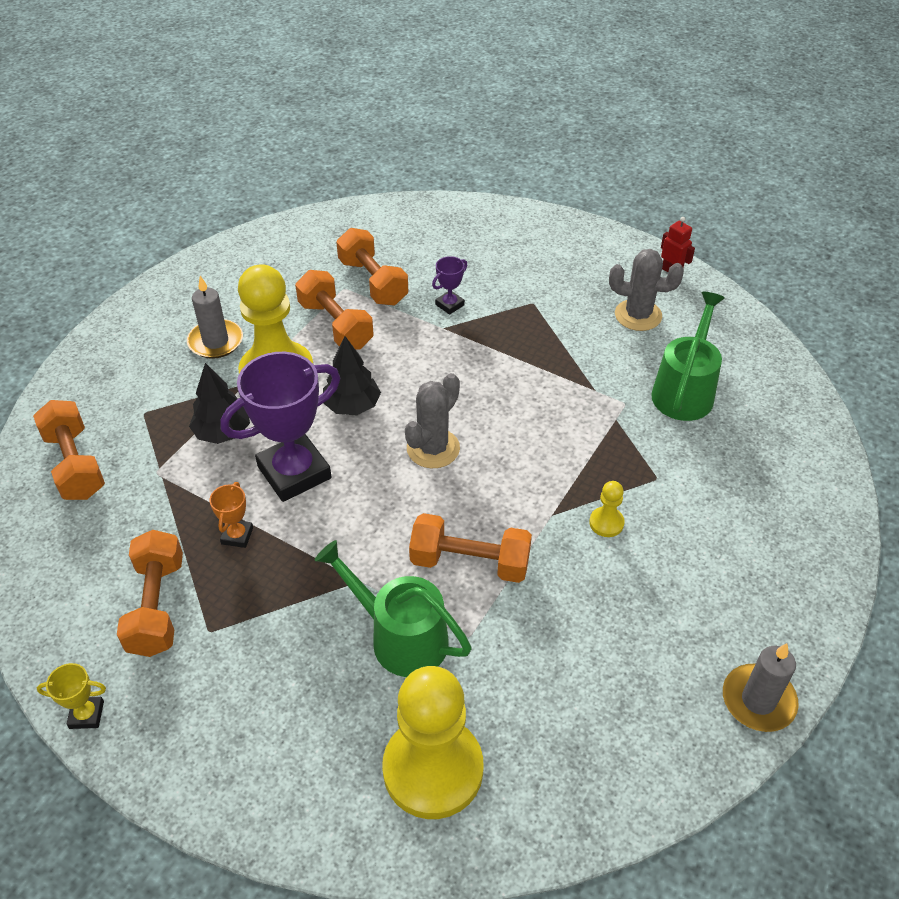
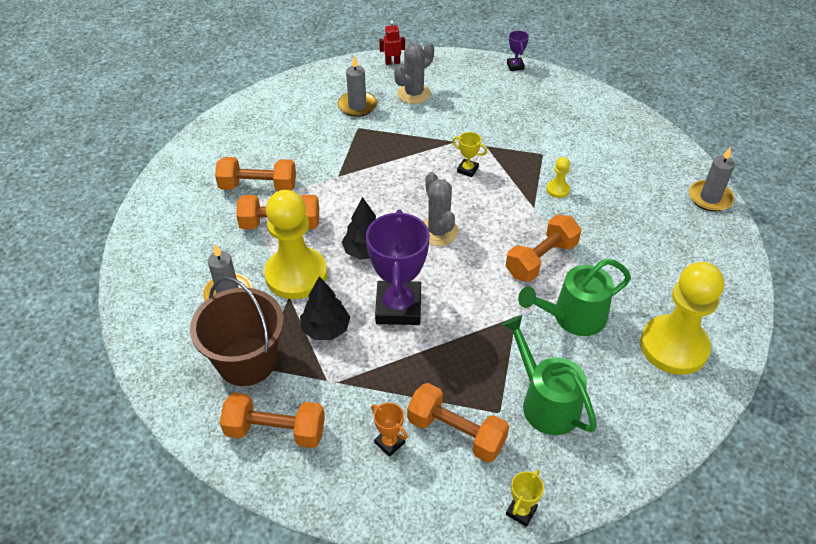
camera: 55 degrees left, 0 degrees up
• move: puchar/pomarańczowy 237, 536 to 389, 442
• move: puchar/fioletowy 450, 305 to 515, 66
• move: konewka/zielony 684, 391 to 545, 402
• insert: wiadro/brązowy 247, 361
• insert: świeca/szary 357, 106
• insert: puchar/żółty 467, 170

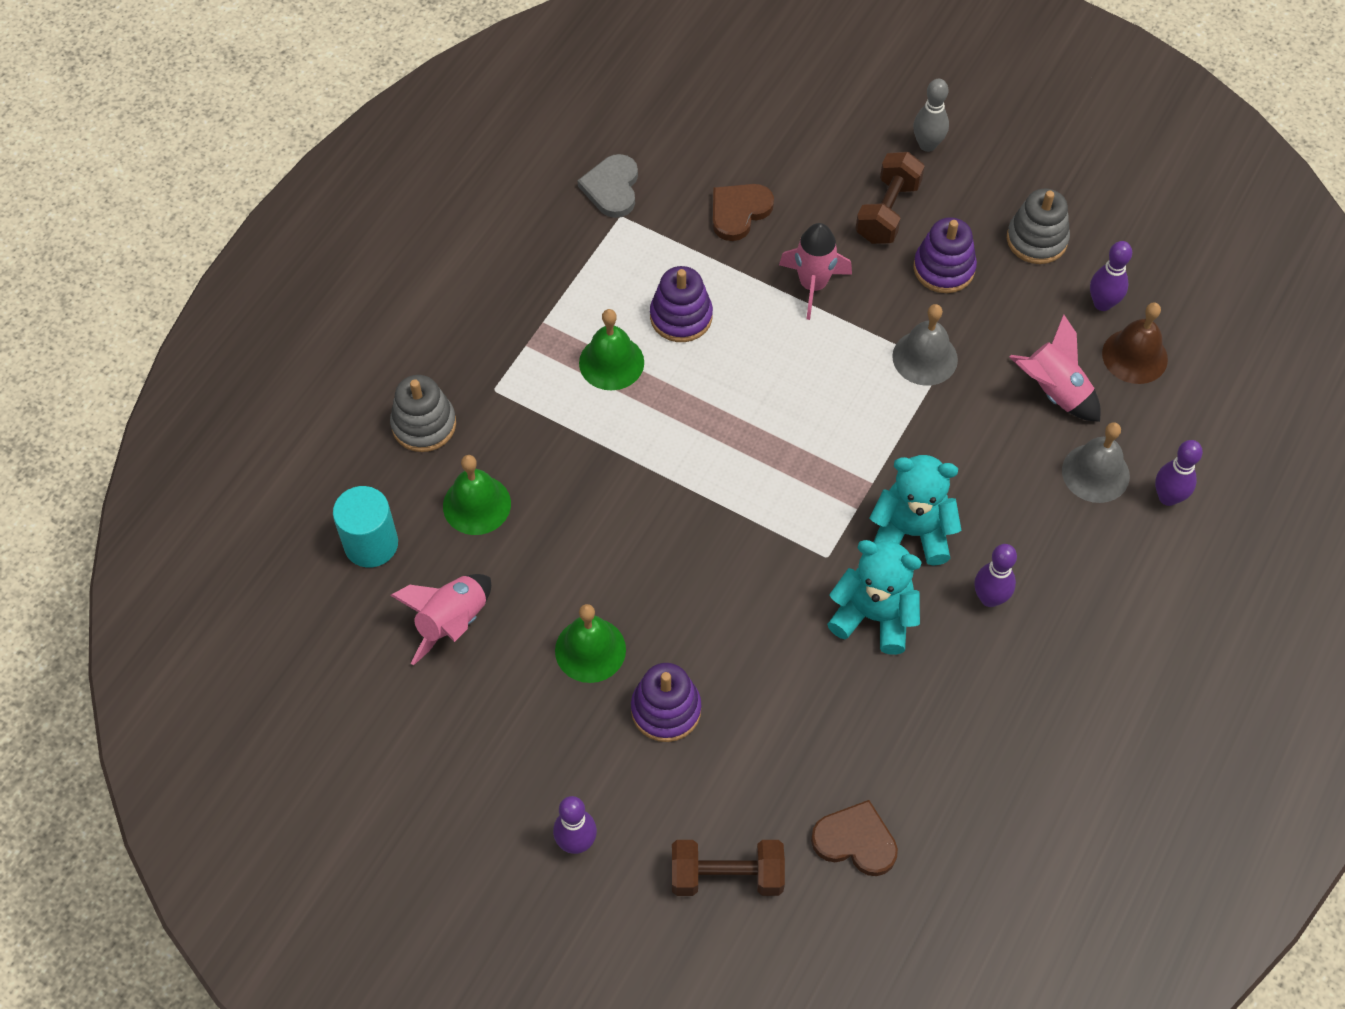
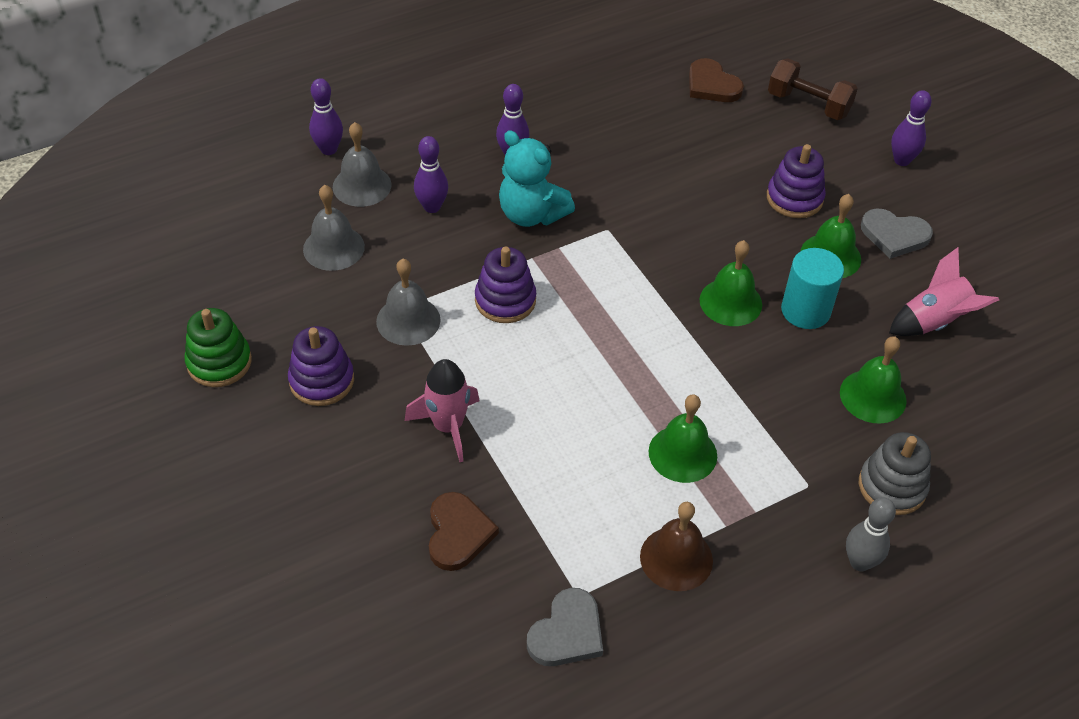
camera: 150 degrees left, 10 degrees down
• move: walec/turkusowy 371, 544 to 805, 310
• move: zabawka nakładanka/fioletowy 681, 317 to 505, 300
• rotate: serce/brązowy 739, 212 = 458, 533 75 degrees counterclockwise
• delete: miś/turkusowy 874, 616
• delete: hantel/brązowy 887, 211
• move: kręgiel/szary 927, 145 to 860, 562
• recolor: zabawka nakładanka/szary 1036, 239 to zabawka nakładanka/zielony 219, 362
• replace: rakieta/różowy 1054, 391 to dzwonek/szary 333, 248
• move: kręgiel/fioletowy 1102, 303 to 432, 207
• move: dzwonek/brązowy 1134, 356 to 676, 558
• insert: dzwonek/zielony 730, 302
• insert: serce/szary 894, 235

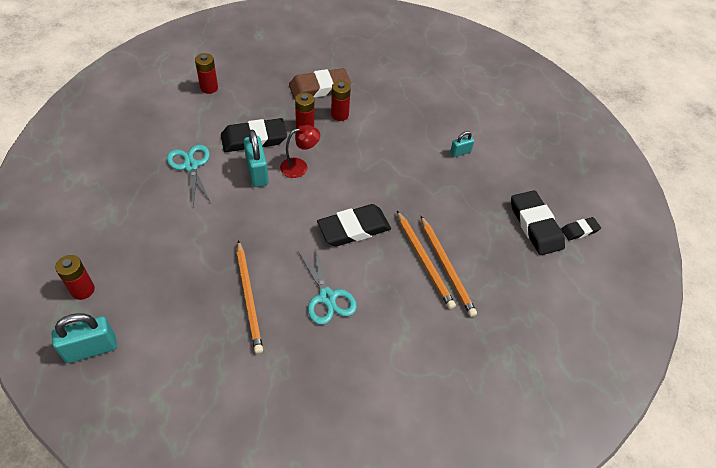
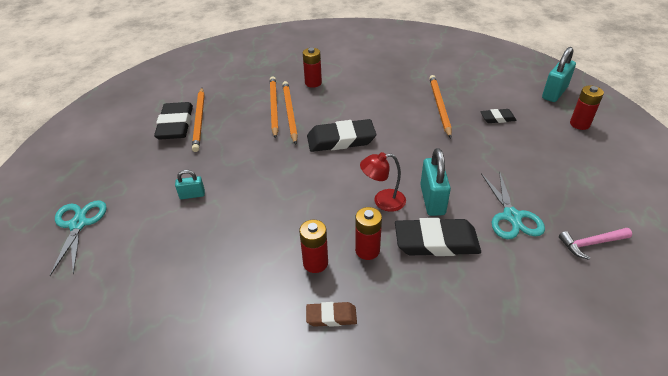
camera: 160 degrees left, 10 degrees down
• rotate: kłódka/turkusowy 91, 349 = 554, 93 45 degrees counterclockwise
• move: bateria/czerwony 209, 88 to 313, 83
• resize: gumka do mazania/brązowy 319, 87 = 331, 316 x0.53
• move: nożyczki/turkusowy 327, 297 to 78, 224
• move: gumka do mazania/czarny 579, 230 to 497, 118
• insert: ołówek/pomarańczowy 199, 120
• insert: młotek/różowy 591, 243

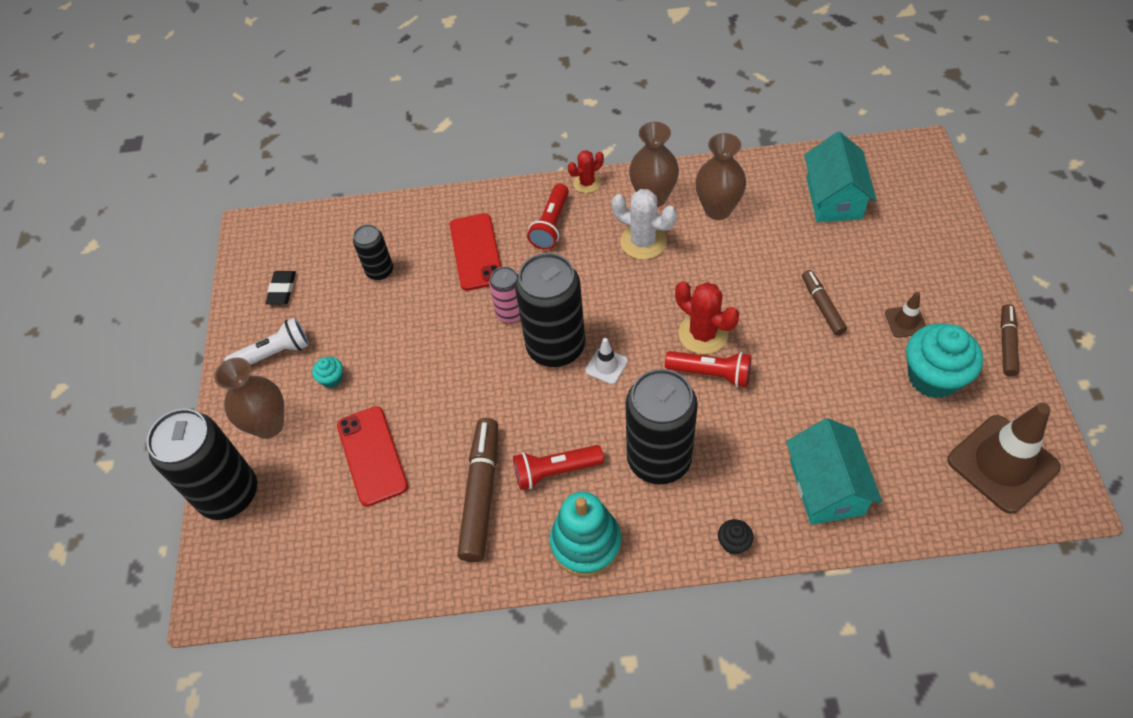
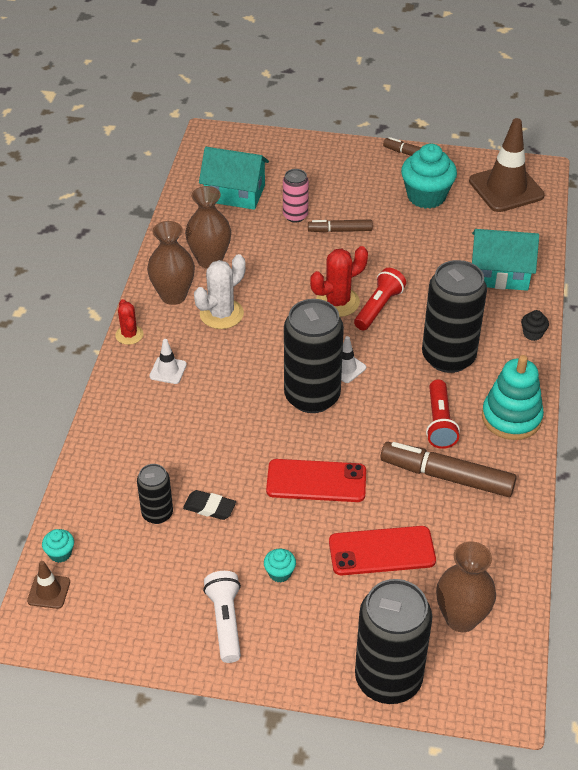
camera: 80 degrees left, 10 degrees down
• move: wazon/brązowy 268, 425 to 461, 618
• move: gumka do mazania/czarny 282, 290 to 209, 507
• move: telefon/czerwony 476, 252 to 316, 481
• move: puszka/różowy 511, 313 to 295, 216
• replace: latarka/czerwony 551, 225 to pachołek/biały 168, 370
• move: pachołek/brązowy 905, 321 to 49, 591
• insert: muffinka/turkusowy 60, 553

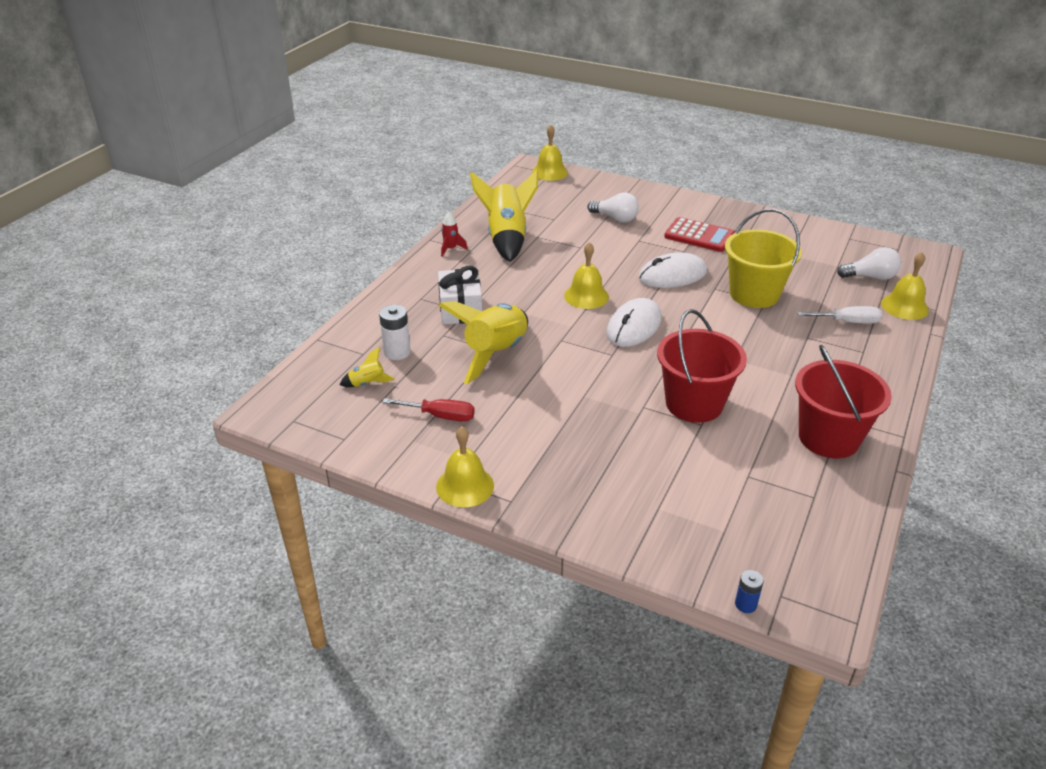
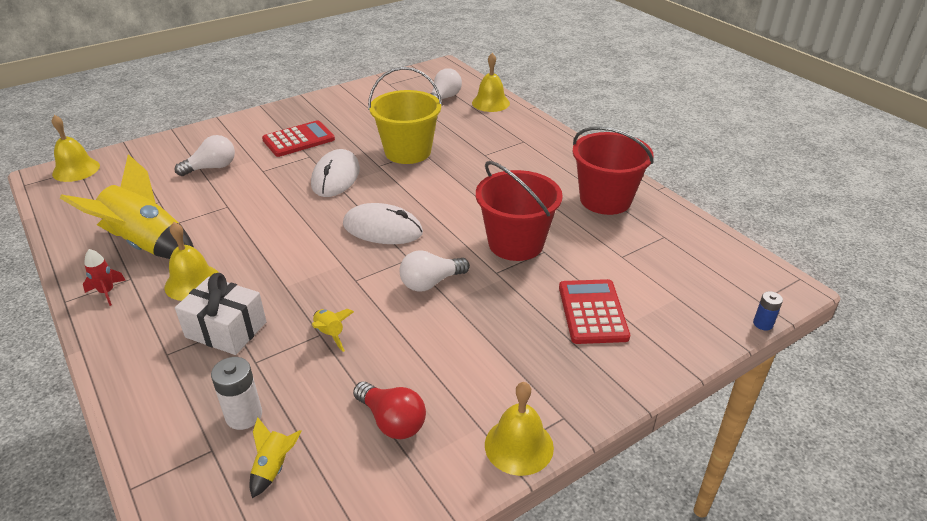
camera: 60 degrees left, 0 degrees up
• replace: śrubokręt/czerwony 440, 416 to żarówka/czerwony 392, 421
• resize: rakieta/żółty 495, 354 = 330, 334 x0.43
• move: dzwonek/żółty 586, 296 to 192, 282
• rotate: myszka/biały 634, 326 = 382, 229 45 degrees counterclockwise
• delete: śrubokręt/biały 848, 322
• insert: żarówka/biały 430, 283
• insert: kalkulator/czerwony 592, 312

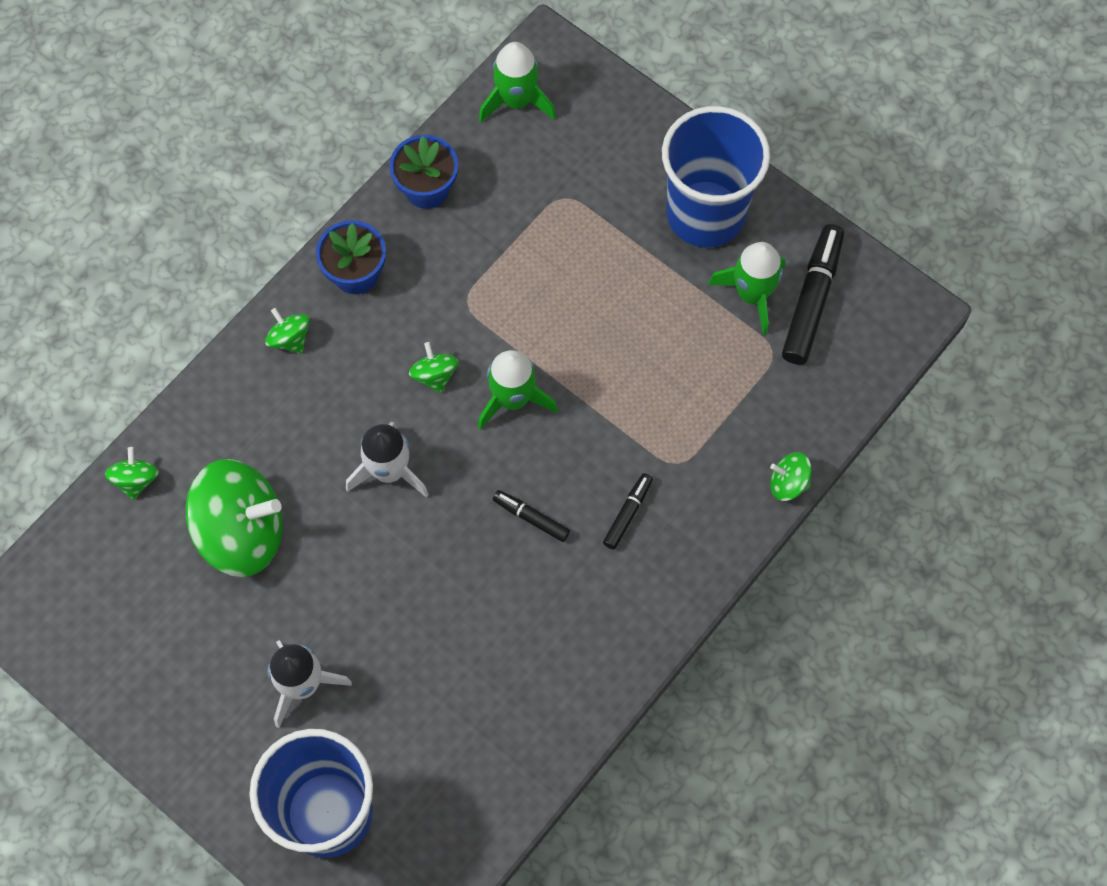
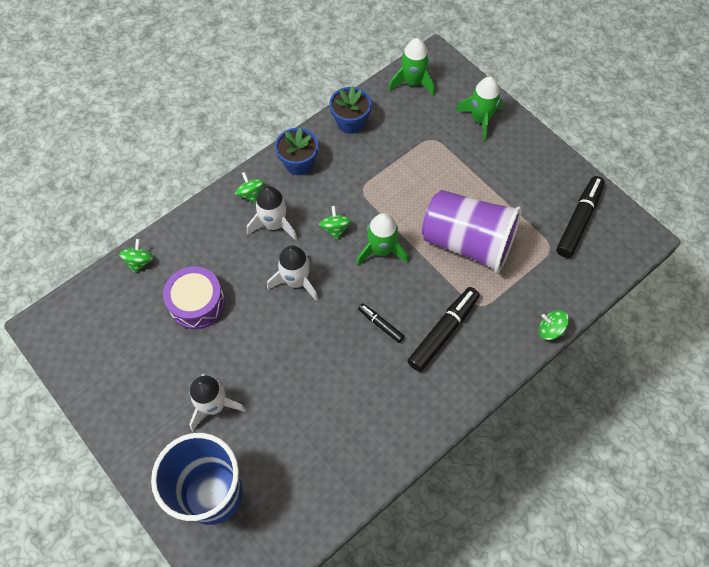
camera: 10 degrees right, 5 degrees down
• replace: bączek/zielony 242, 532 to bęben/fioletowy 197, 303
• resize: flamaster/czarny 627, 513 = 443, 332 x1.87
• delete: szklanka/niebieski 705, 214
• move: rakieta/zielony 752, 294 to 480, 119
• insert: rakieta/biały 274, 224
• insert: szklanka/fioletowy 467, 242

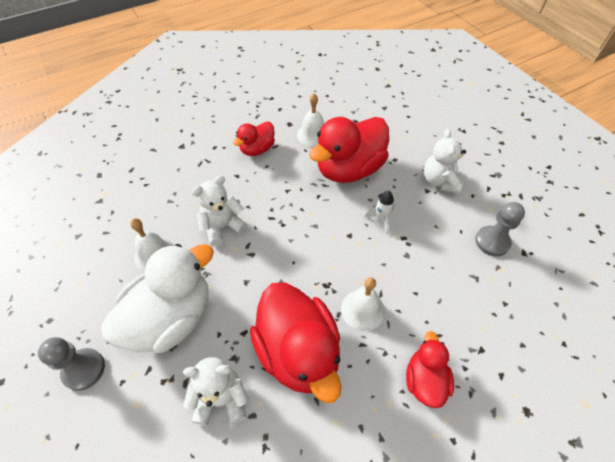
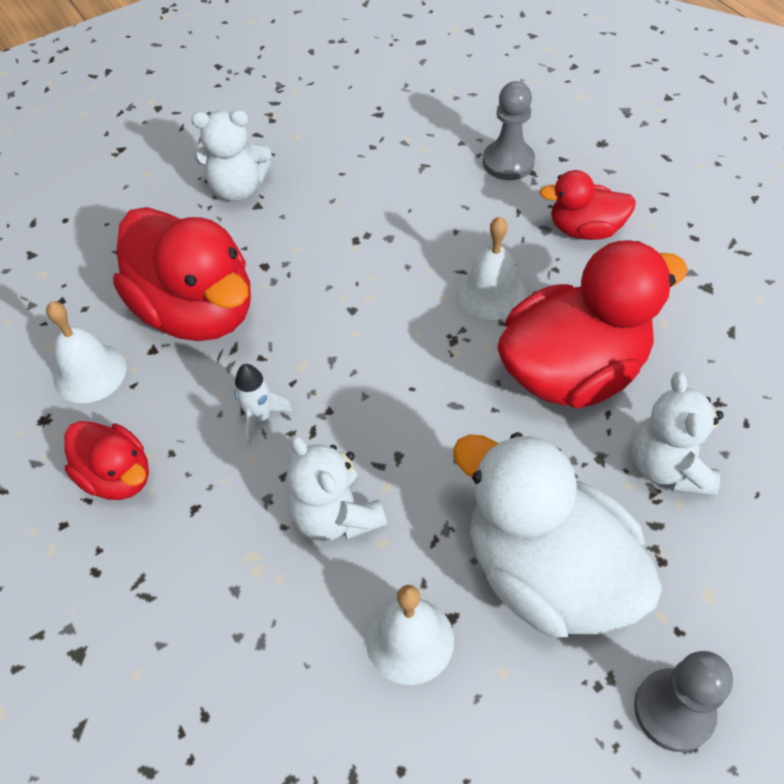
camera: 90 degrees left, 0 degrees up
• move: rakieta/biały 381, 220 to 259, 418
• move: pionek/szary 492, 242 to 508, 162

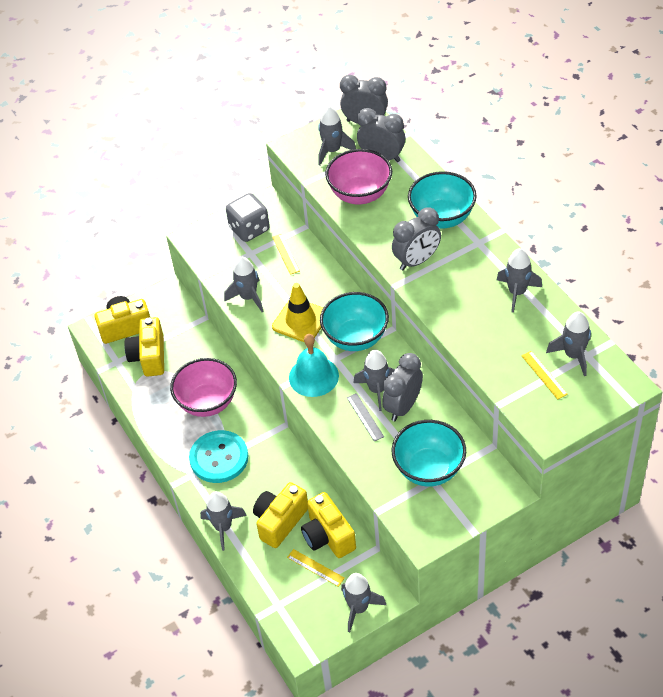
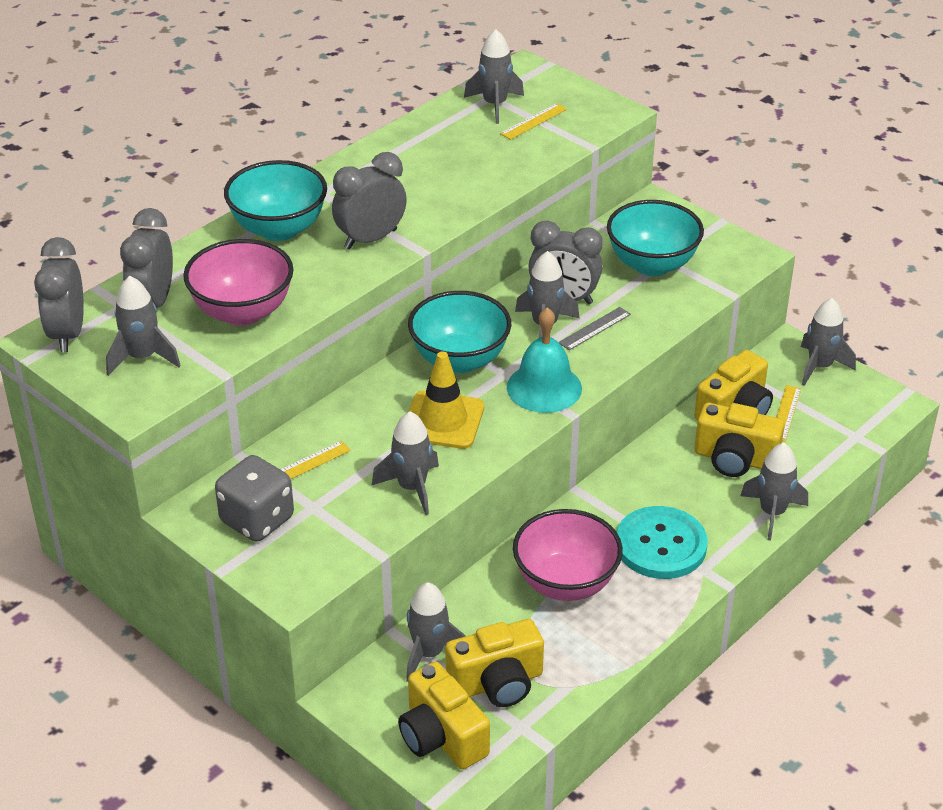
camera: 110 degrees left, 10 degrees down
• rotate: budzik/szary 417, 261 = 370, 239 75 degrees counterclockwise
• move: rakieta/szary 517, 292 to 429, 653

